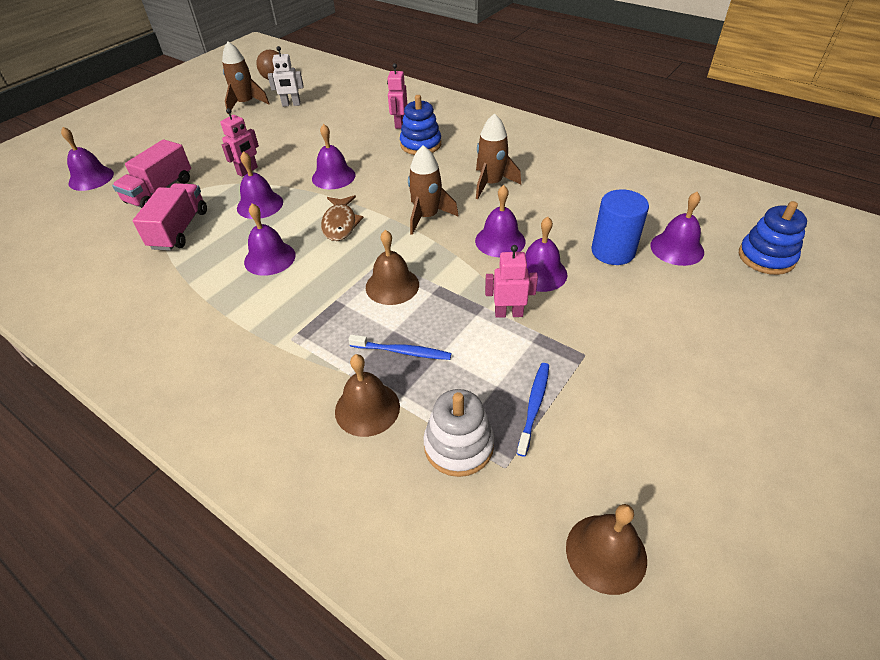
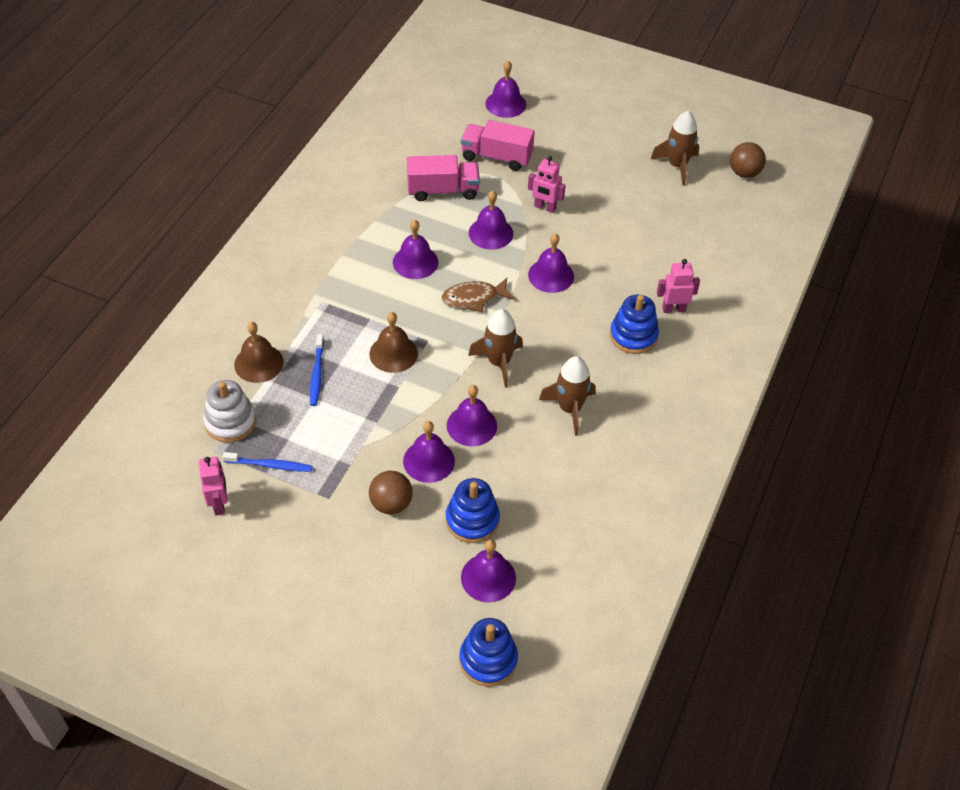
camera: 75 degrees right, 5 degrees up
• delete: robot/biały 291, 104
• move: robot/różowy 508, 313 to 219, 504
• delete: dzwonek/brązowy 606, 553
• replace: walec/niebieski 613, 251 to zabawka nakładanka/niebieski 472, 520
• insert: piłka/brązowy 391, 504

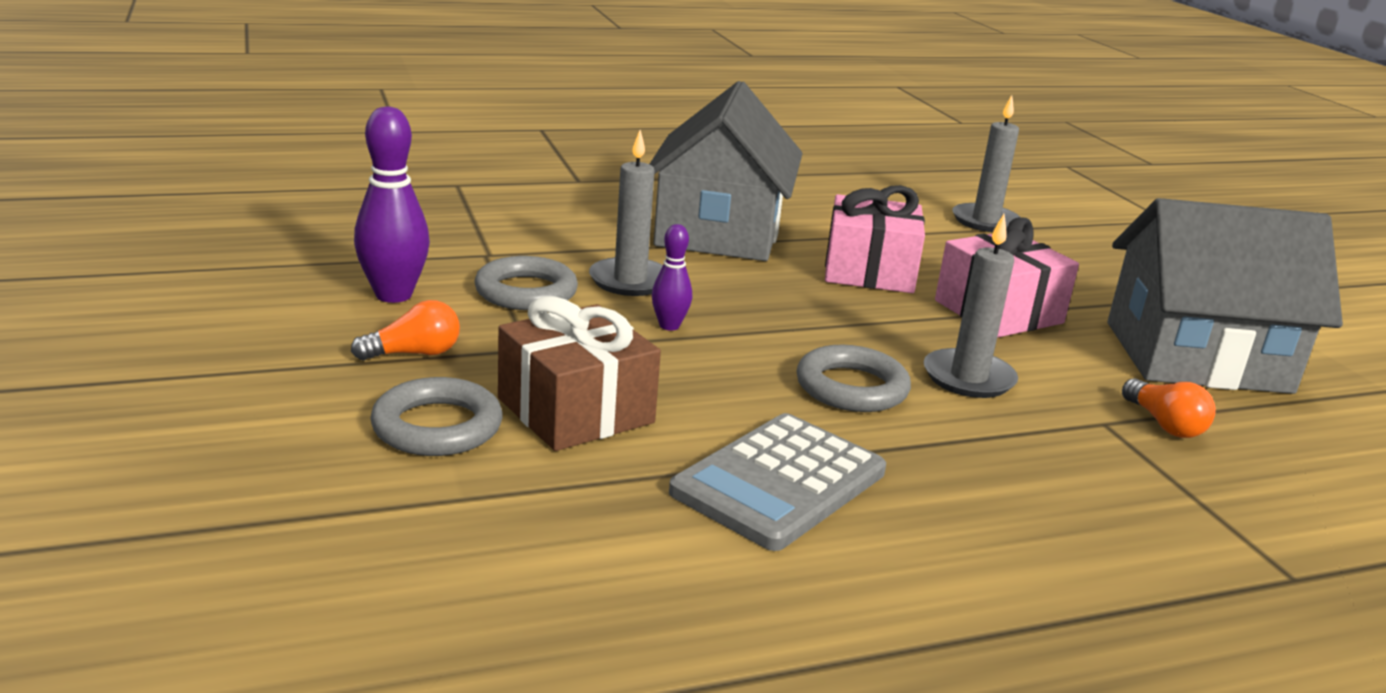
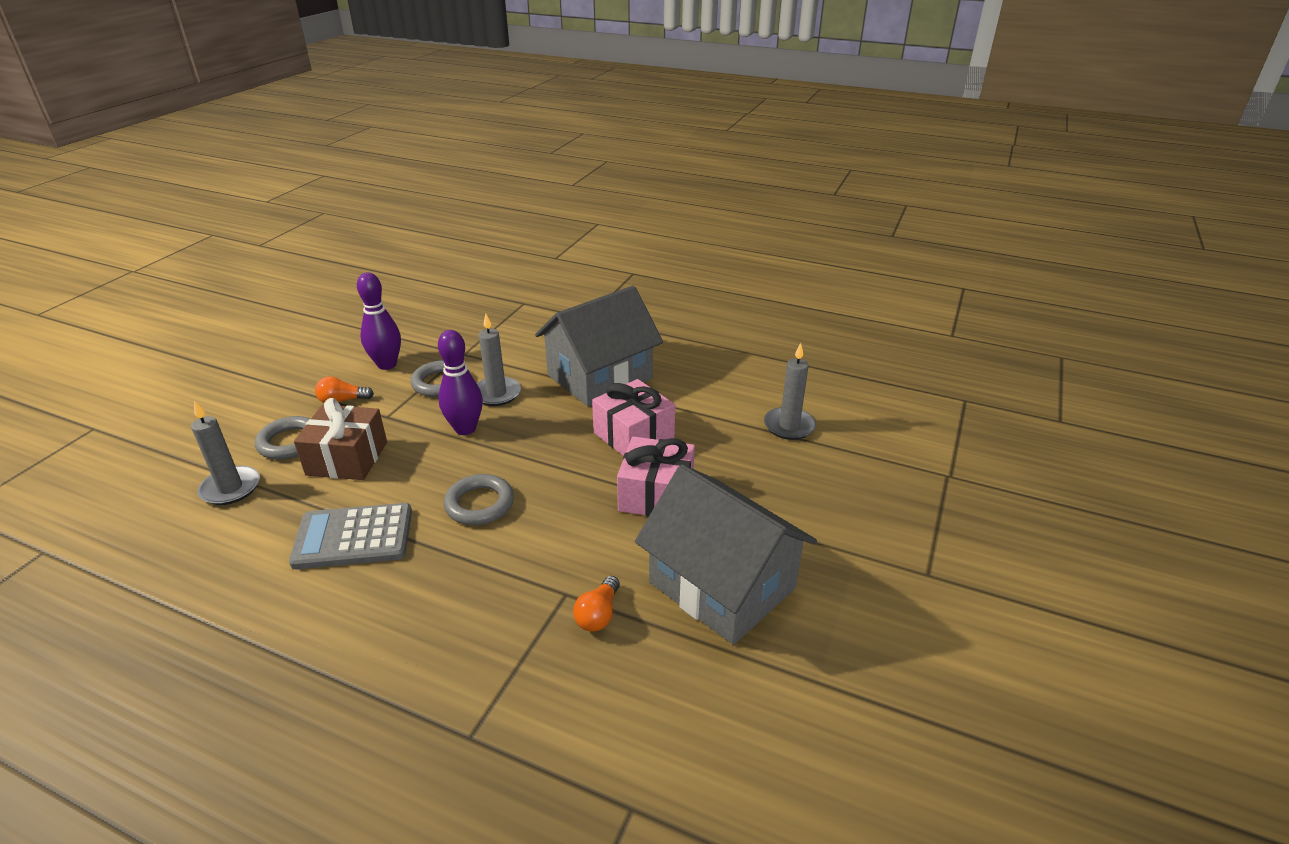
camera: 45 degrees right, 10 degrees up
• rotate: żarówka/pomarańczowy 414, 353 = 342, 400 150 degrees clockwise
• resize: kręgiel/fioletowy 669, 326 = 465, 429 x1.79
• move: świeca/szary 968, 378 to 230, 488

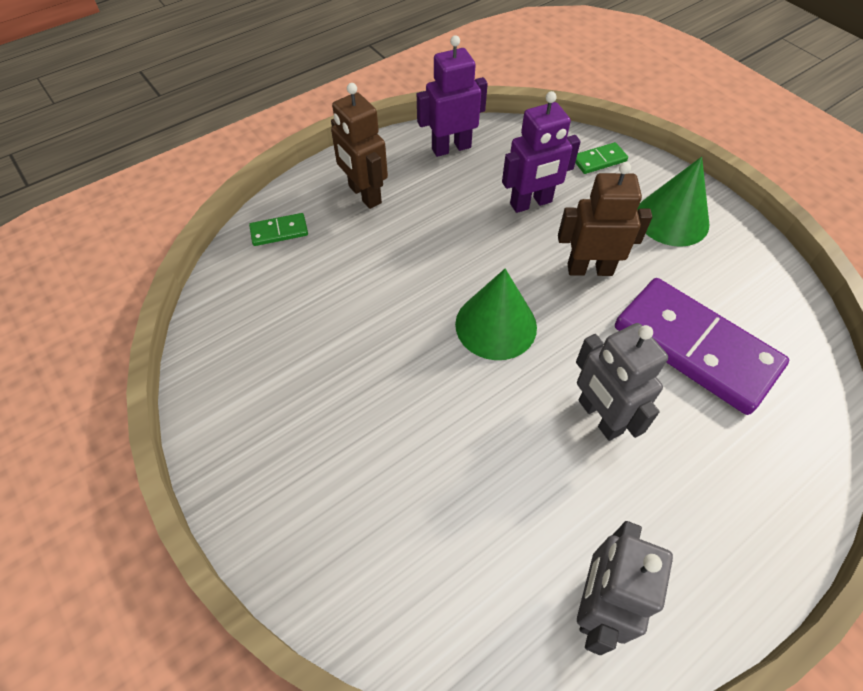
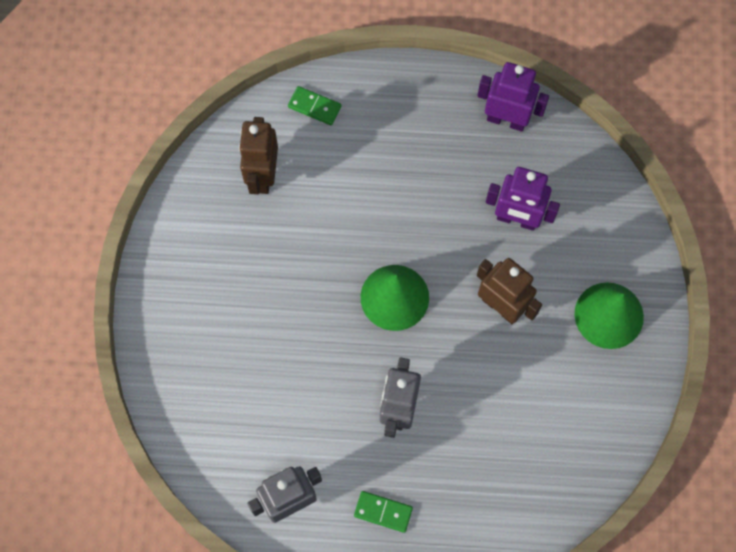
camera: 40 degrees right, 15 degrees up
• move: robot/brązowy 364, 195 to 262, 176
• move: kostka domina/zielony 599, 160 to 383, 512
• delete: kostka domina/fioletowy 695, 347

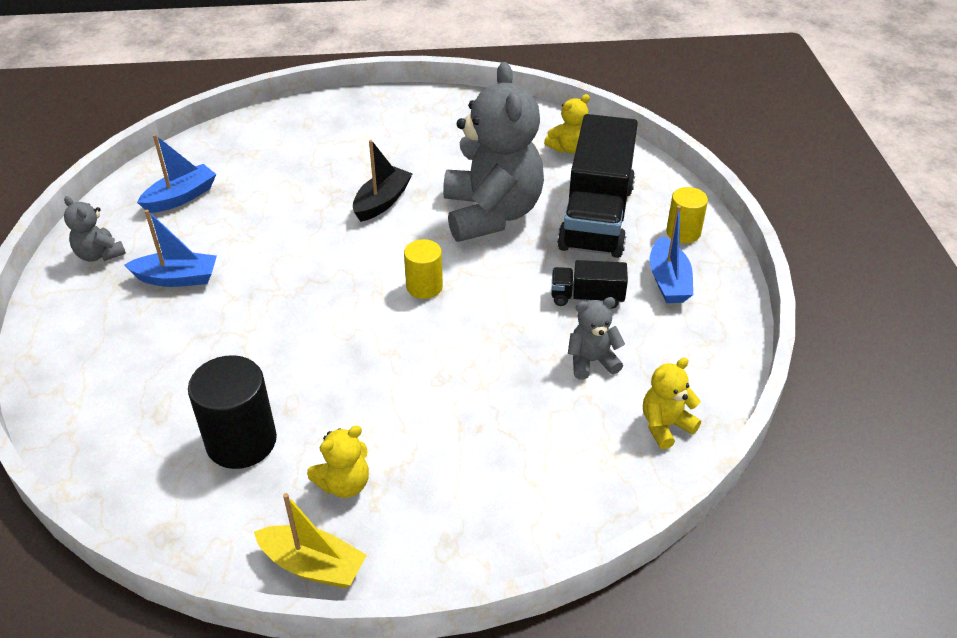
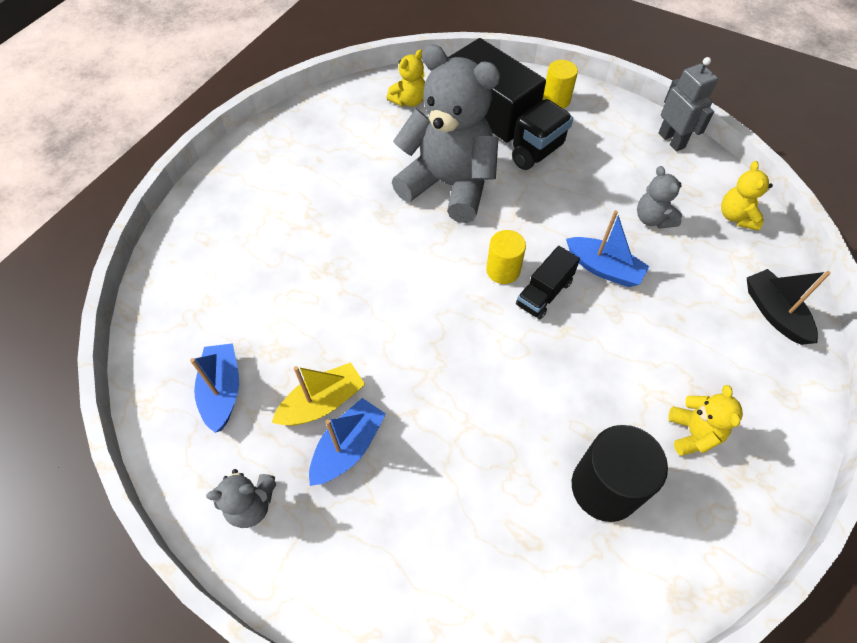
camera: 55 degrees left, 15 degrees up
• move: łódka/żółty 313, 565 to 322, 403
• move: łódka/czarny 382, 202 to 774, 313
• rotate: miś/żółty 568, 148 = 409, 101 45 degrees clockwise
• move: ciężarówka/czarny 587, 297 to 544, 293
• rotate: miś/szary 591, 361 = 652, 219 45 degrees counterclockwise
• move: łódka/niebieski 668, 281 to 603, 268
• insert: robot/szary 671, 140

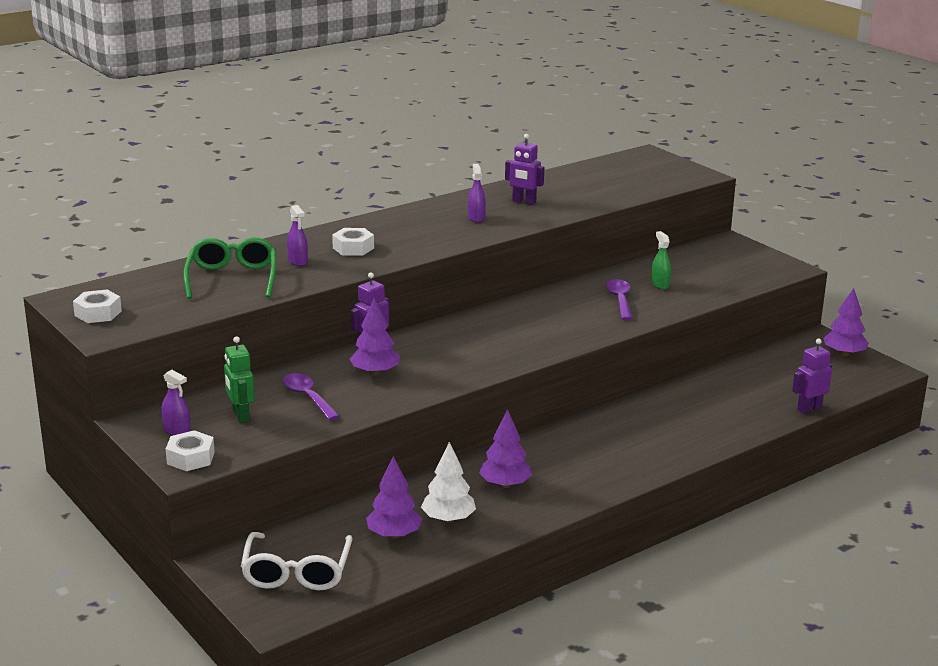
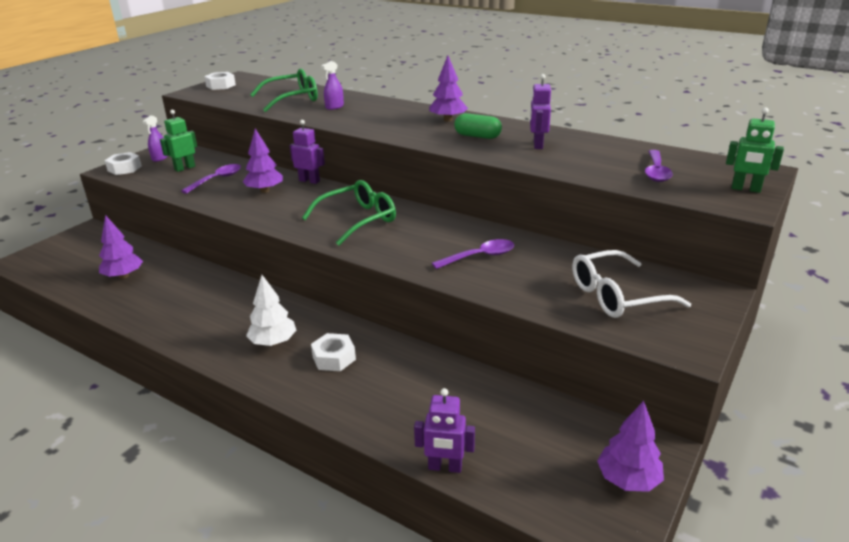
camera: 70 degrees right, 5 degrees up
• move: okulary/biały 296, 572 to 617, 296
• move: nakrętka/biały 353, 248 to 334, 358
• move: drzewko/biały 448, 519 to 273, 342
• replace: spryskiwacz/fioletowy 476, 218 to kapsułka/zielony 477, 136
• move: drzewko/fioletowy 505, 484 to 448, 120
• delete: spryskiwacz/zielony 660, 284
• rotate: robot/fioletowy 809, 408 = 445, 467 150 degrees clockwise
• insert: okulary/zielony 358, 220
• insert: łyżka/fioletowy 656, 172
• insert: robot/zielony 745, 189

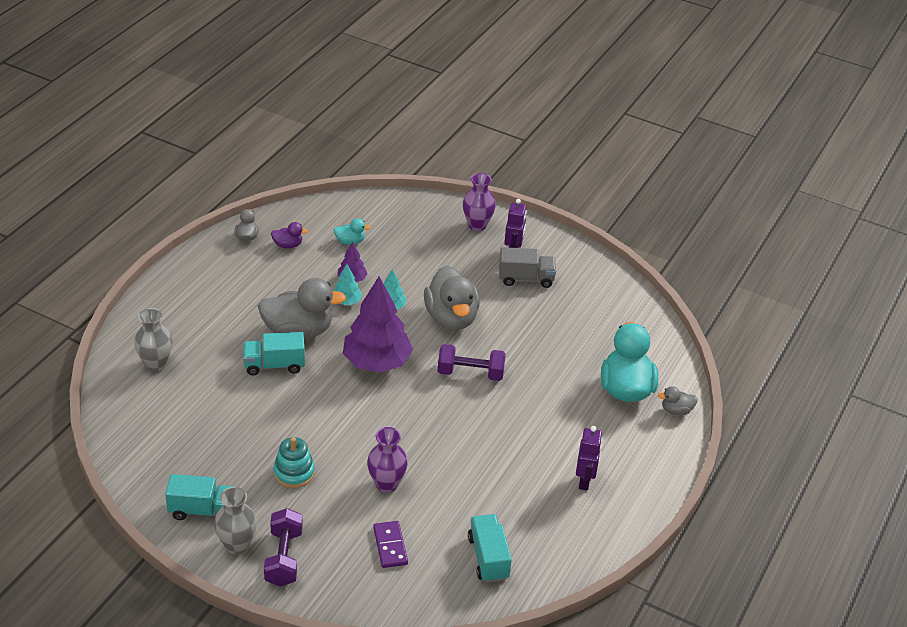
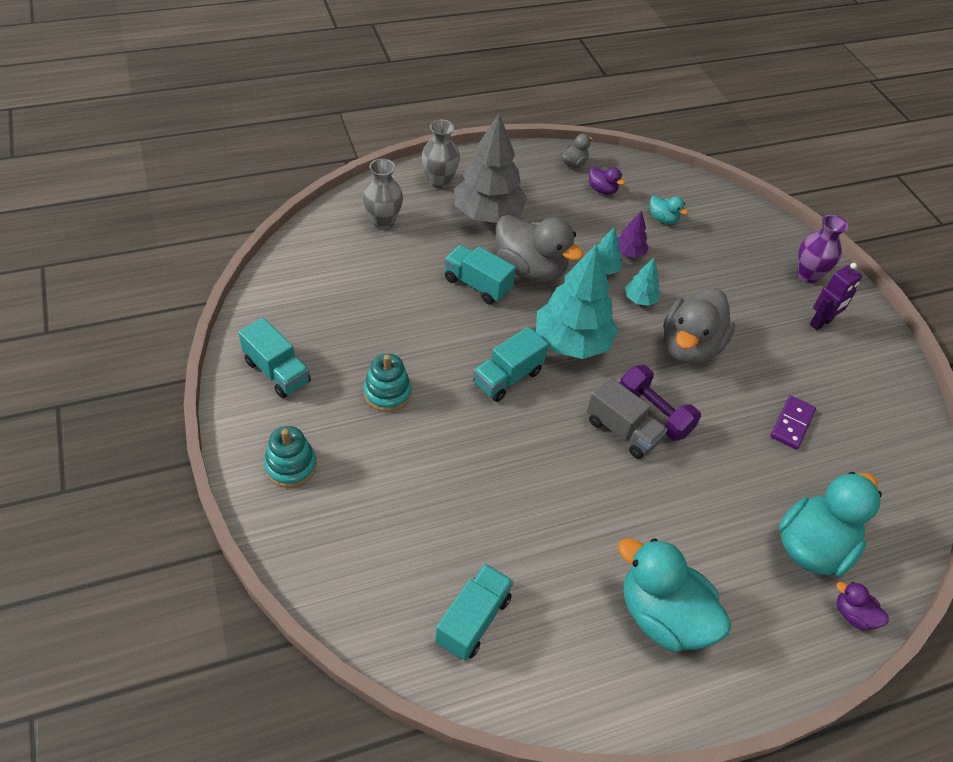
camera: 40 degrees right, 10 degrees up
• move: wazon/szary 237, 545 to 439, 181
• replace: hantel/fioletowy 284, 558 to zabawka nakładanka/turkusowy 291, 466
• recolor: drzewko/fioletowy 377, 362 to drzewko/turkusowy 572, 342
• delete: wazon/fioletowy 386, 484
• move: kostka domina/fioletowy 390, 546 to 792, 424
• move: ciężarówka/szary 526, 279 to 622, 431
• replace: robot/fioletowy 584, 481 to kaczka/turkusowy 662, 616
• recolor: kaczka/szary 676, 410 to kaczka/fioletowy 853, 615
• insert: drzewko/szary 488, 214
• insert: ciężarówka/turkusowy 507, 377

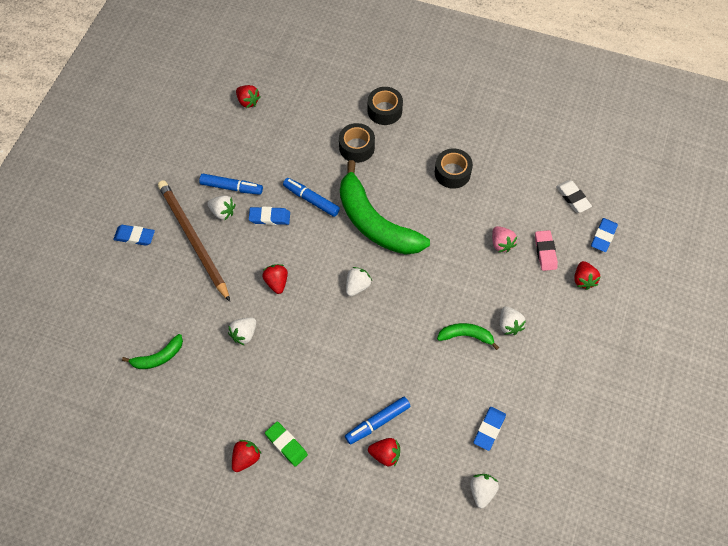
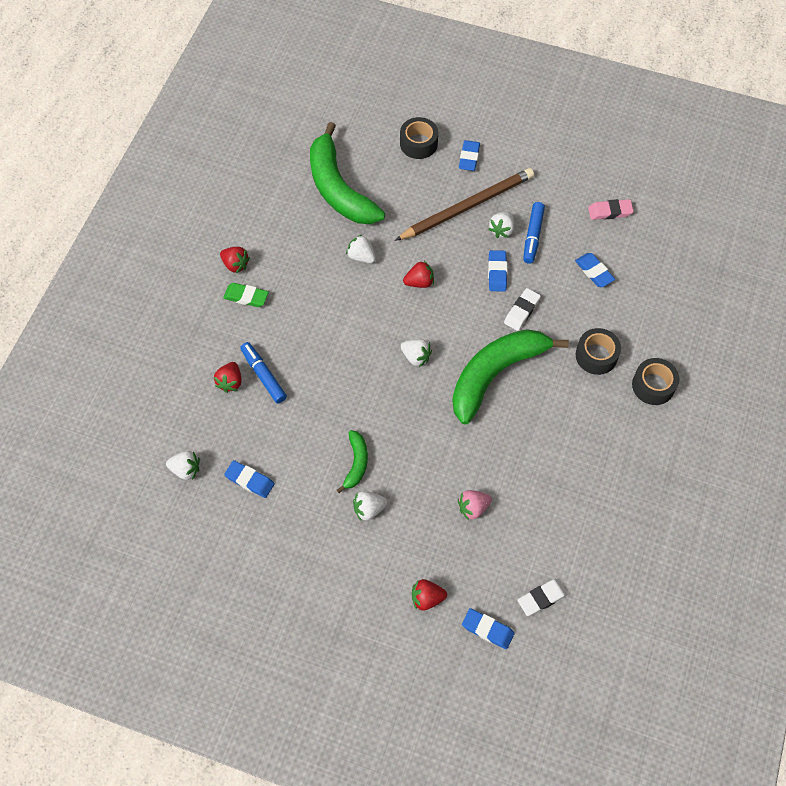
camera: 90 degrees right, 0 degrees up
• resize: banan/zielony 158, 357 = 338, 188 x2.17
• delete: truskawka/czerwony 248, 101
• rotate: gumka do mazania/zielony 286, 444 = 246, 297 60 degrees clockwise
• replace: flamaster/niebieski 311, 200 to gumka do mazania/biały 521, 311
• move: taśma klejąca/czarny 452, 173 to 418, 143
• move: gumka do mazania/różowy 545, 252 to 610, 212
• insert: gumka do mazania/niebieski 594, 272

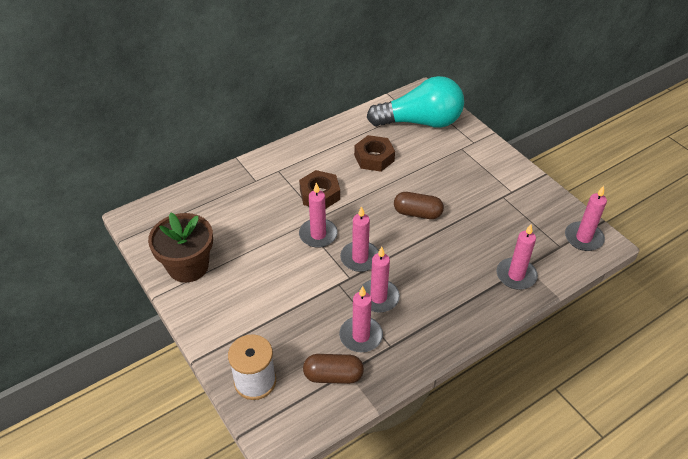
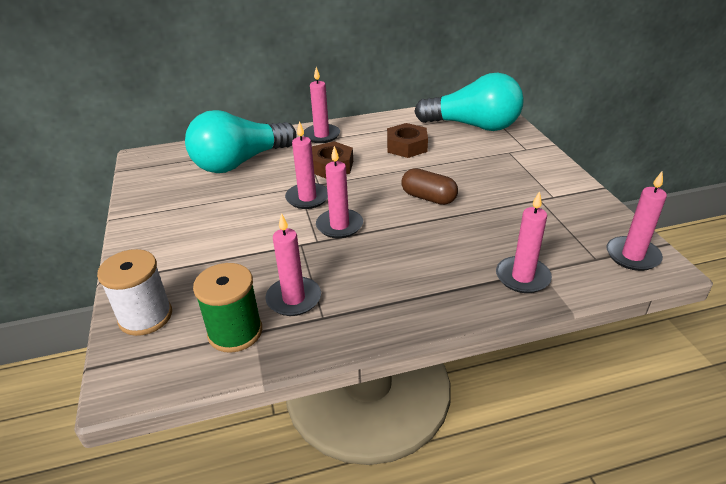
camera: 20 degrees right, 10 degrees down
• delete: doniczka/brązowy 188, 266
• replace: kapsułka/brązowy 333, 376 to szpulka/zielony 235, 332
• move: świeca/różowy 378, 297 to 321, 135
• insert: żarówka/turkusowy 240, 162

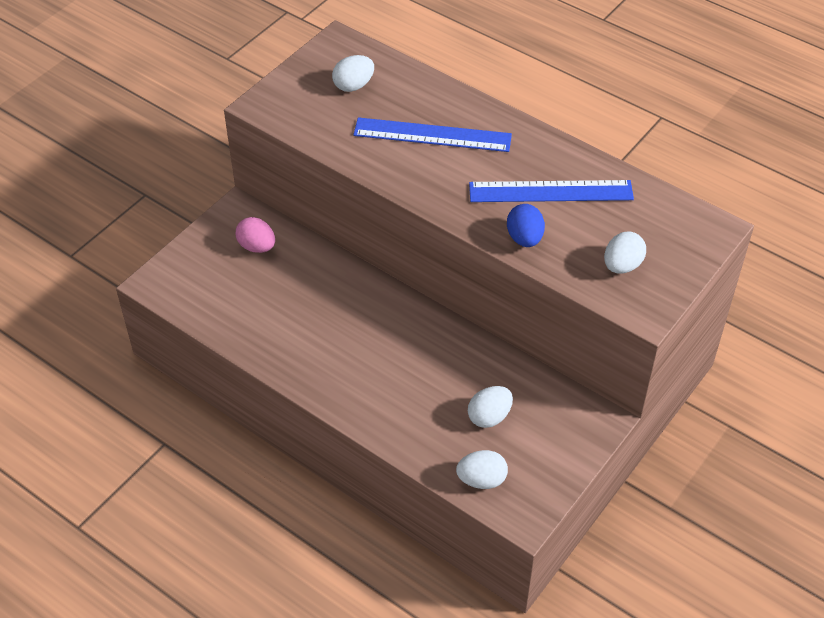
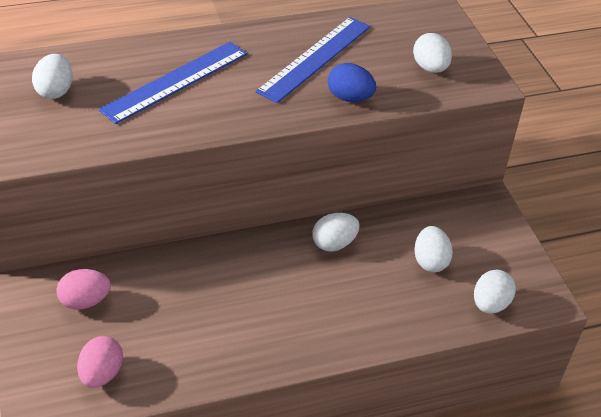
camera: 55 degrees left, 5 degrees down
• insert: jajko/różowy 102, 374
• insert: jajko/biały 334, 244

